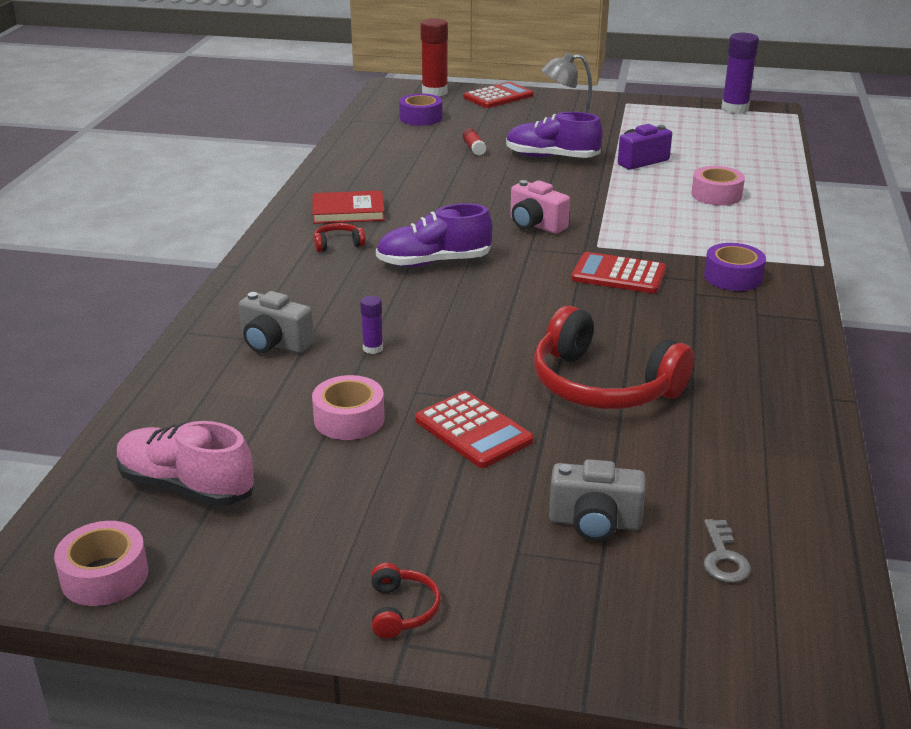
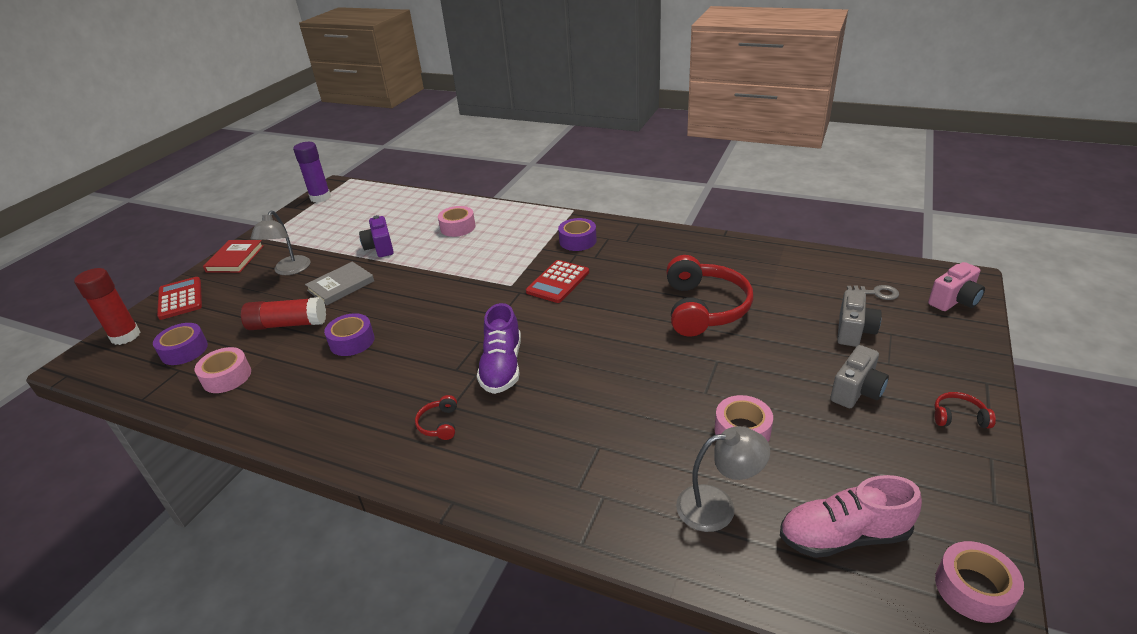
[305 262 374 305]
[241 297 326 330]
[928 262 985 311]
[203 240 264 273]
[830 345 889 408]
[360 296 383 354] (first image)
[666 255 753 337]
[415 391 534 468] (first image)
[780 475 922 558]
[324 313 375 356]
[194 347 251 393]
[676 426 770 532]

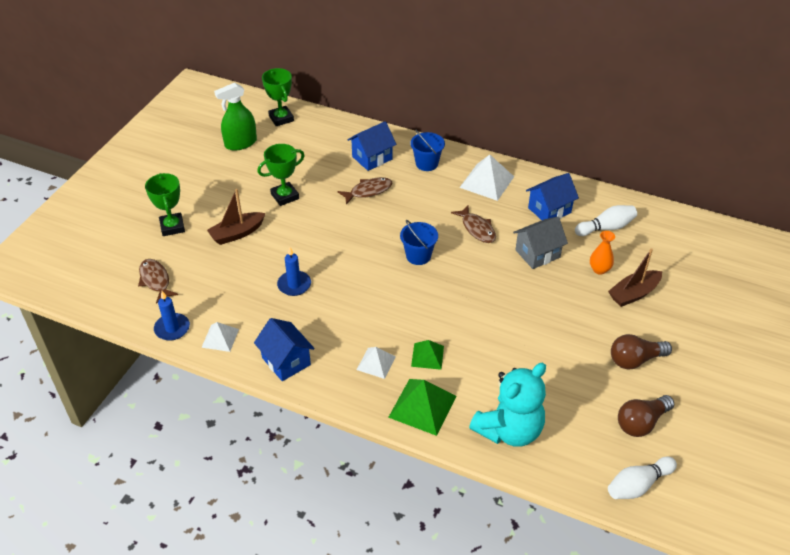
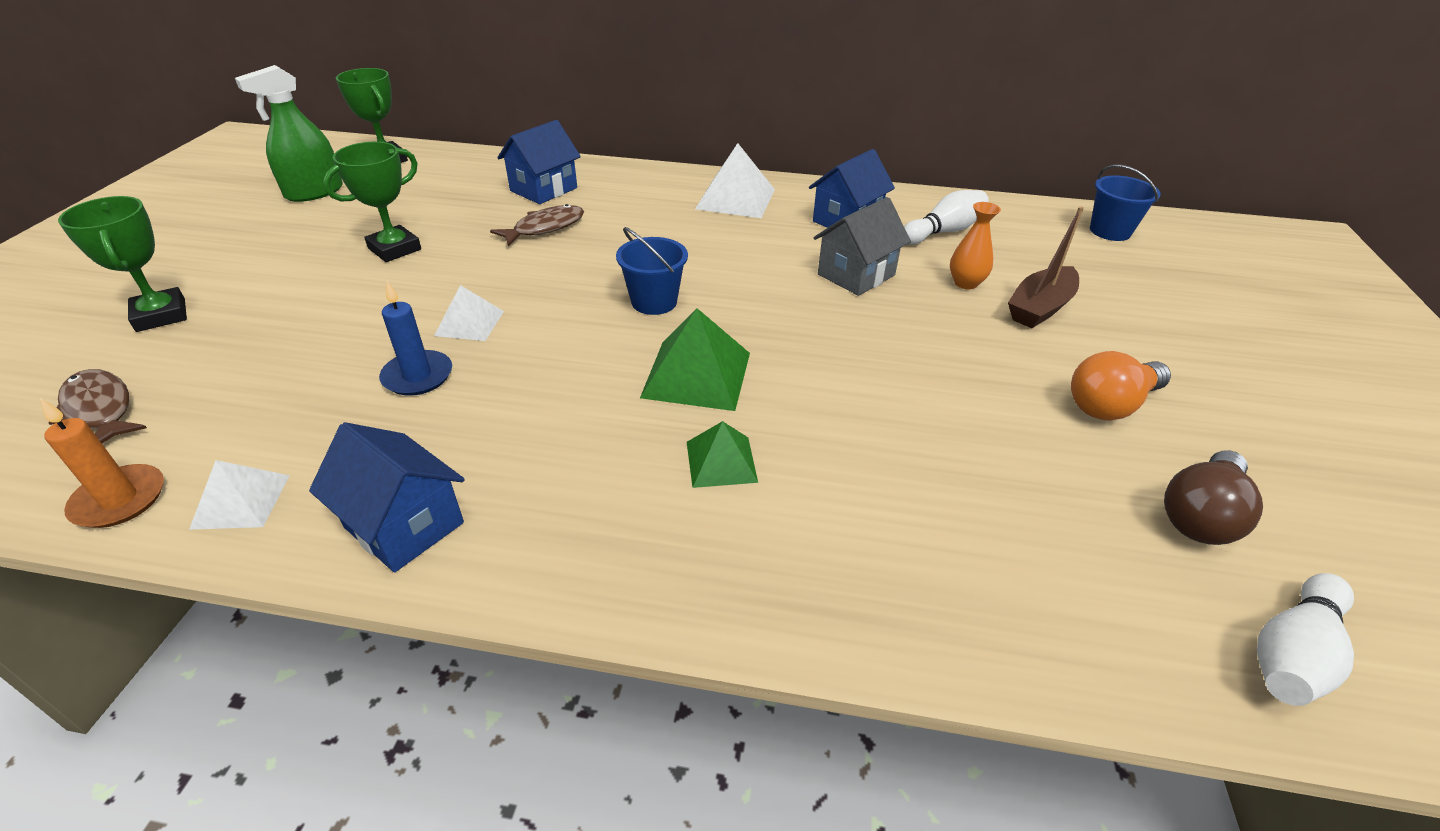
[1090 165 1161 241]
[207 189 266 245] (first image)
[451 205 496 243] (first image)
[40 398 164 528]
[1071 351 1171 421]
[434 285 504 341]
[469 363 546 447] (first image)
[640 308 750 411]

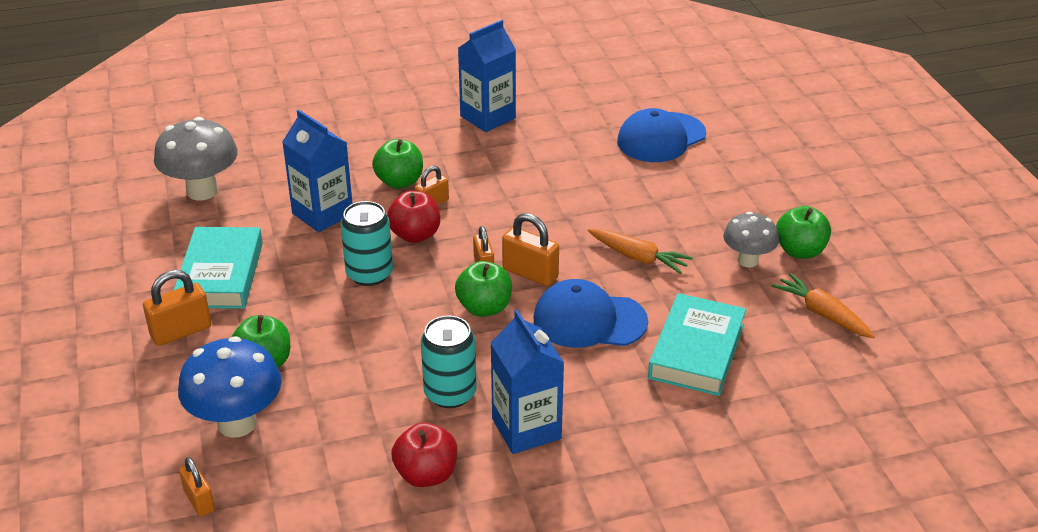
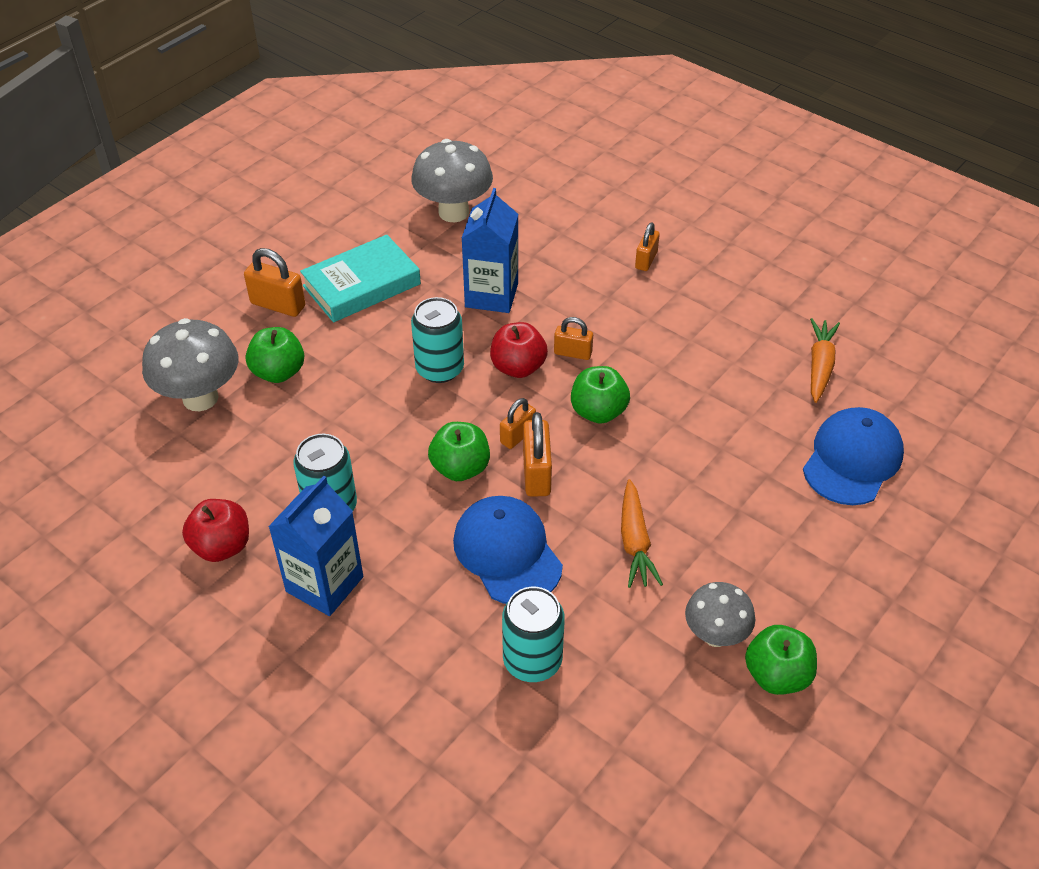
[458 20 516 132] (first image)
[803 407 904 505]
[571 366 630 424]
[810 318 840 403]
[502 587 565 682]
[142 318 238 411]
[635 223 660 271]

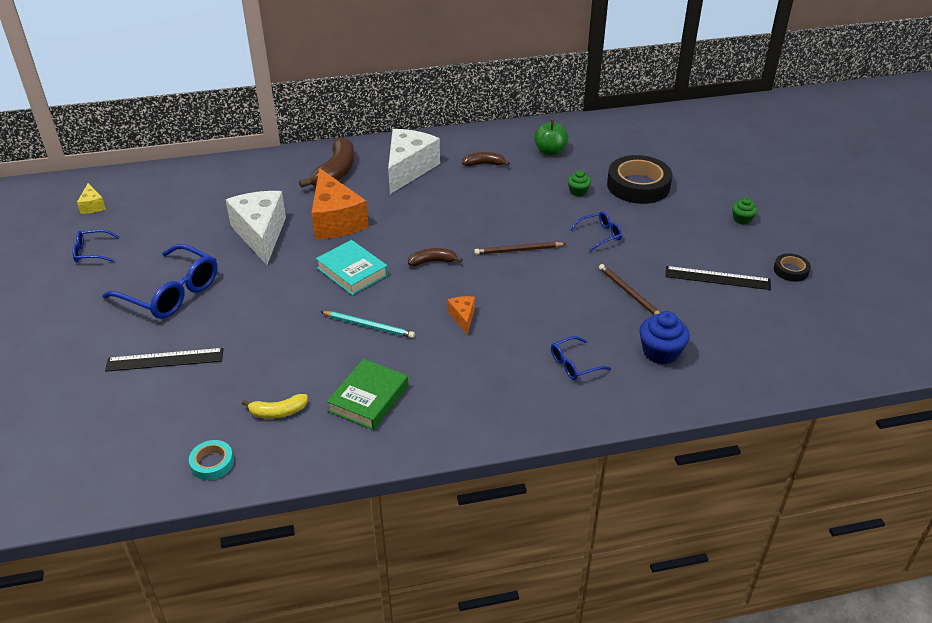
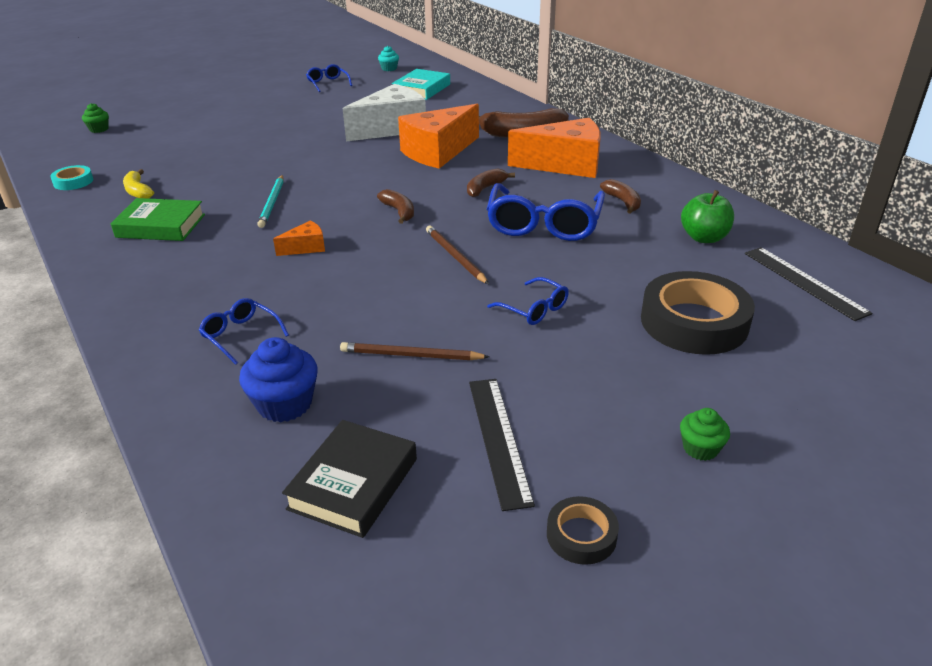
[508 118 601 178]
[82 103 109 133]
[378 46 399 71]
[392 69 450 100]
[487 183 605 241]
[340 342 489 360]
[745 247 873 321]
[467 168 515 197]
[282 420 417 538]

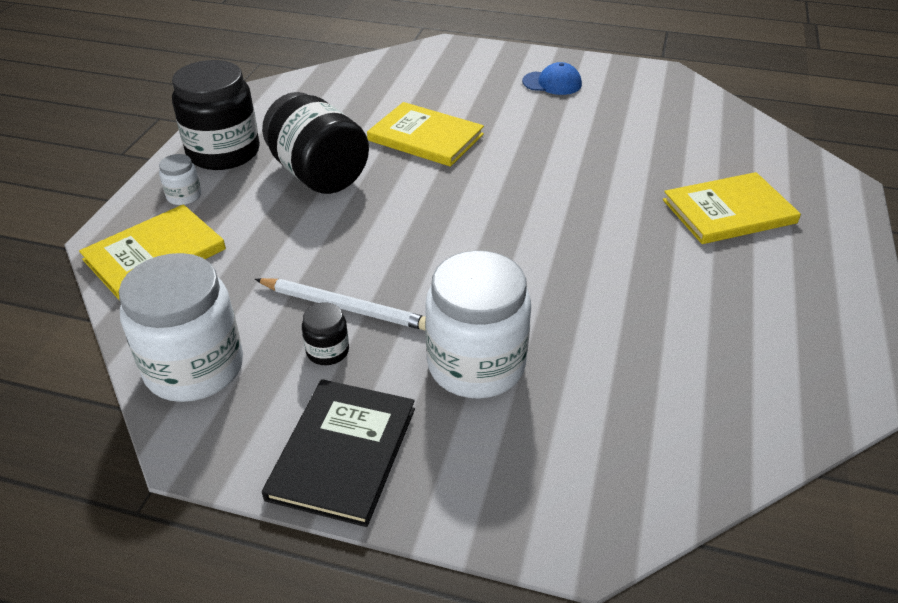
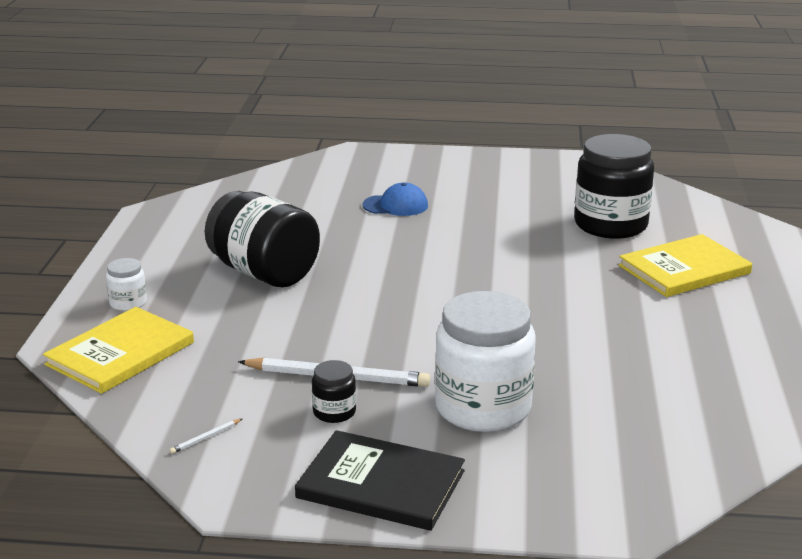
[574 134 654 239]
[362 183 428 216]
[367 102 484 167] (first image)
[170 419 242 454]
[295 430 465 531]

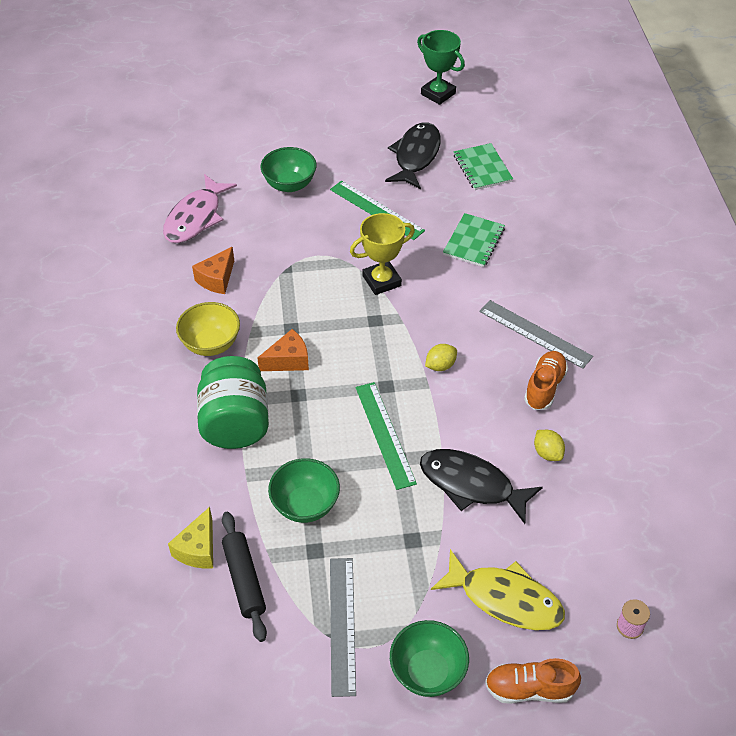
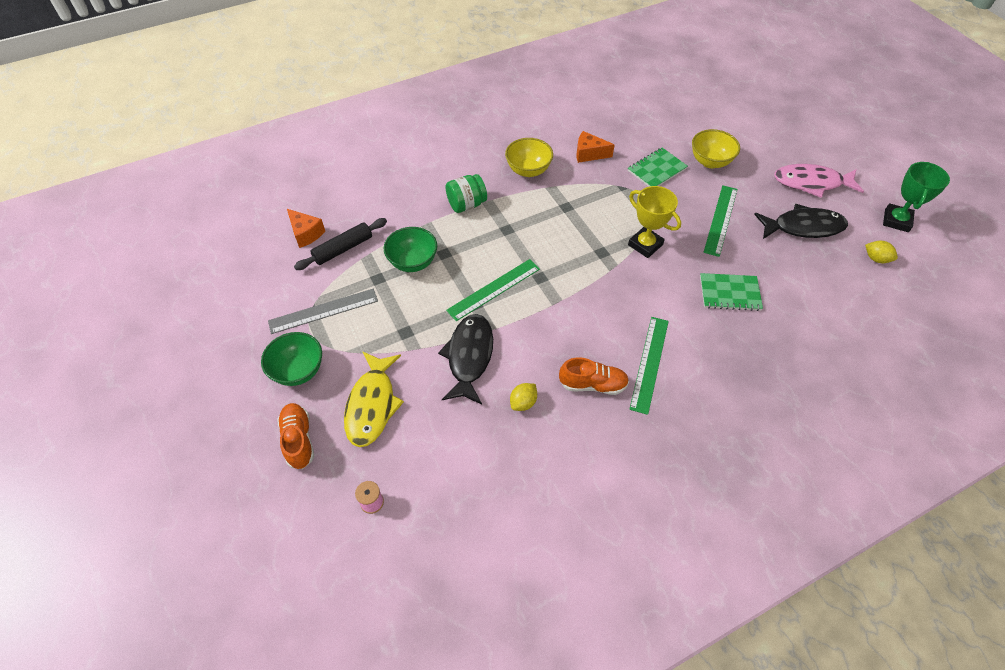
[628 148 688 187]
[692 129 740 168]
[774 164 864 198]
[629 317 669 415]
[287 209 325 248]
[865 241 898 263]
[446 174 487 213]
[168 507 213 569] (first image)

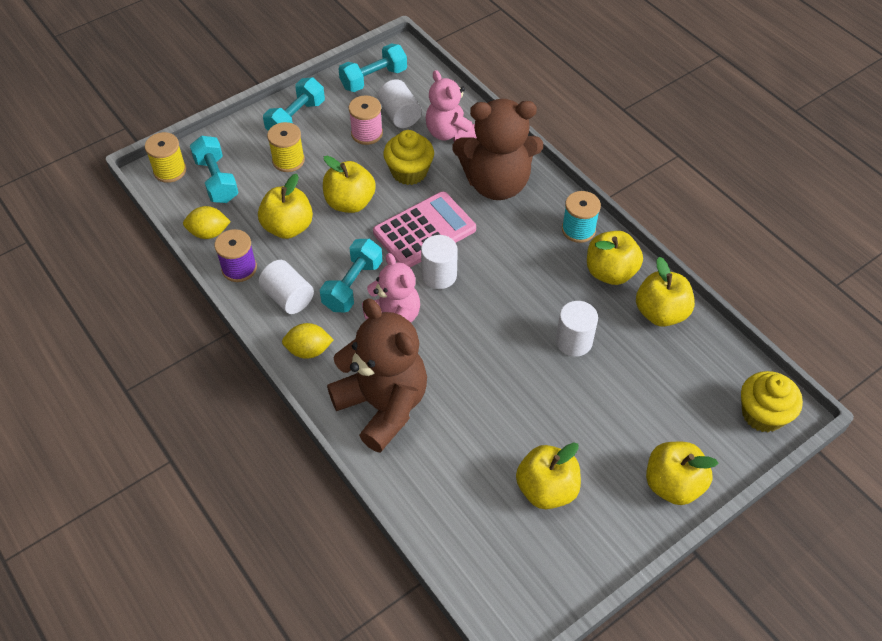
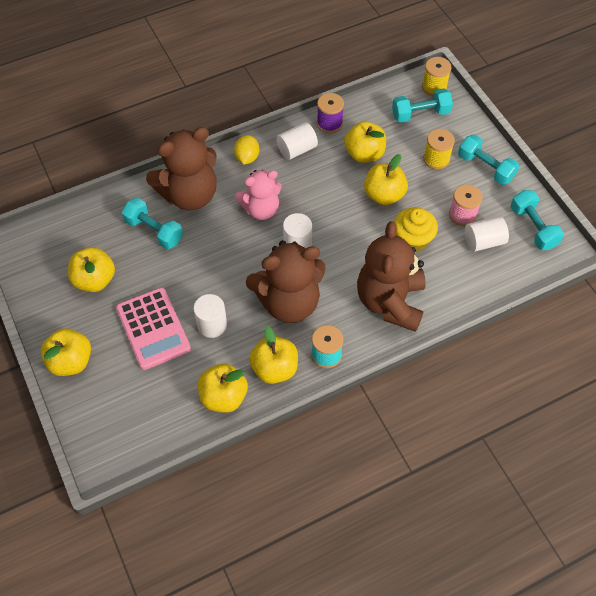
[426 70 477 142] (first image)
[116 288 191 370]
[183 206 231 239] (first image)
[122 198 183 249]
[741 371 803 432] (first image)
[246 240 326 323]

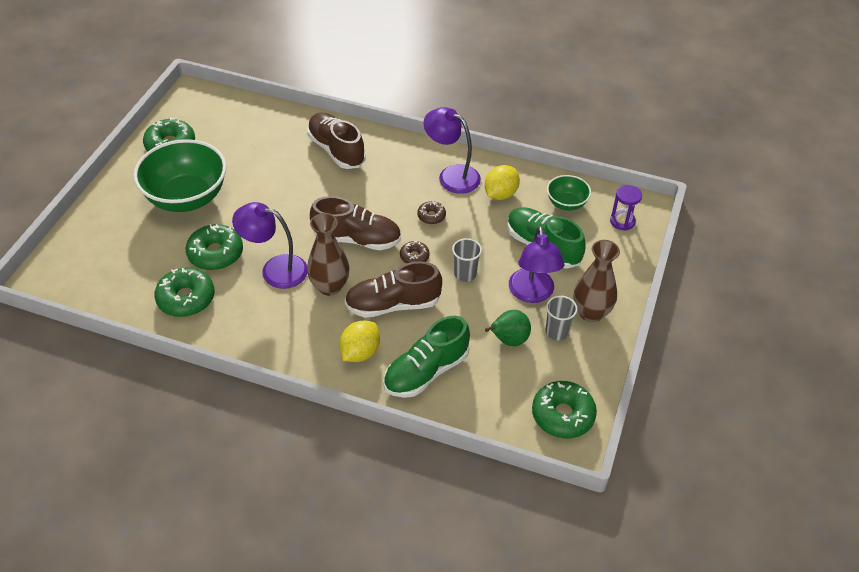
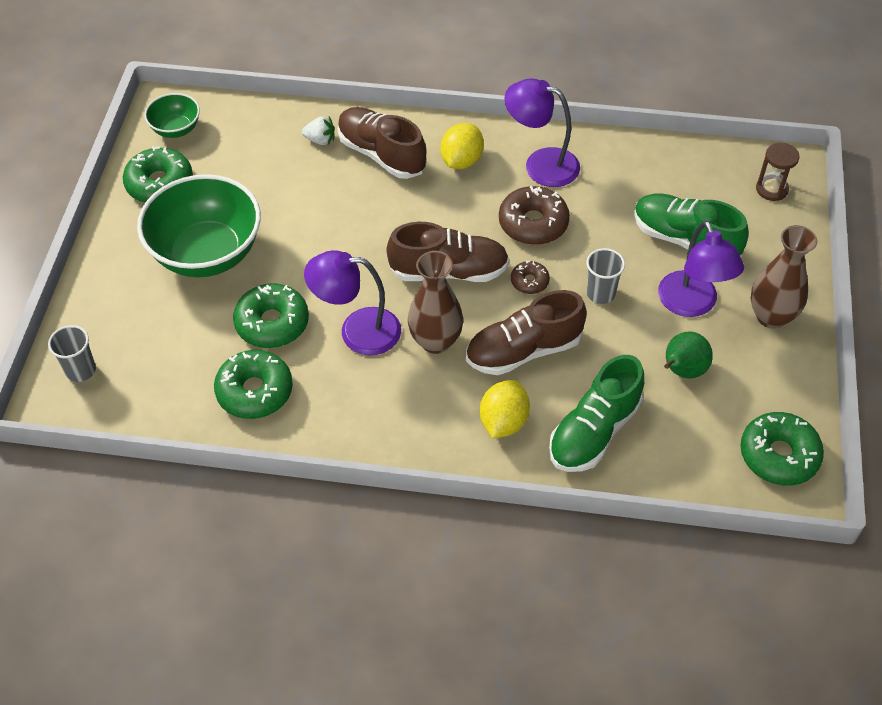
[440 123 484 169]
[144 93 200 138]
[756 143 800 201]
[499 186 570 245]
[48 325 96 382]
[302 116 335 145]

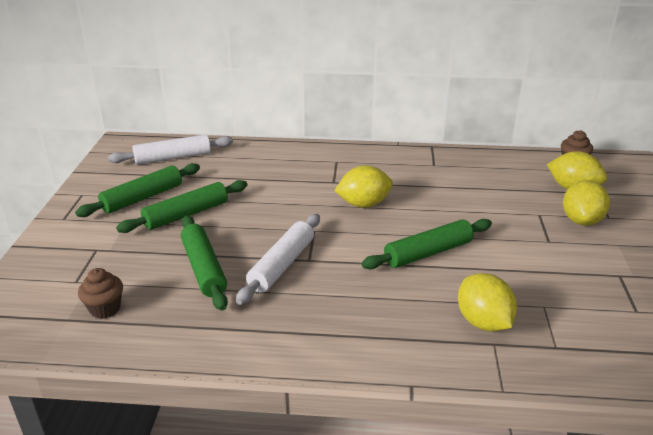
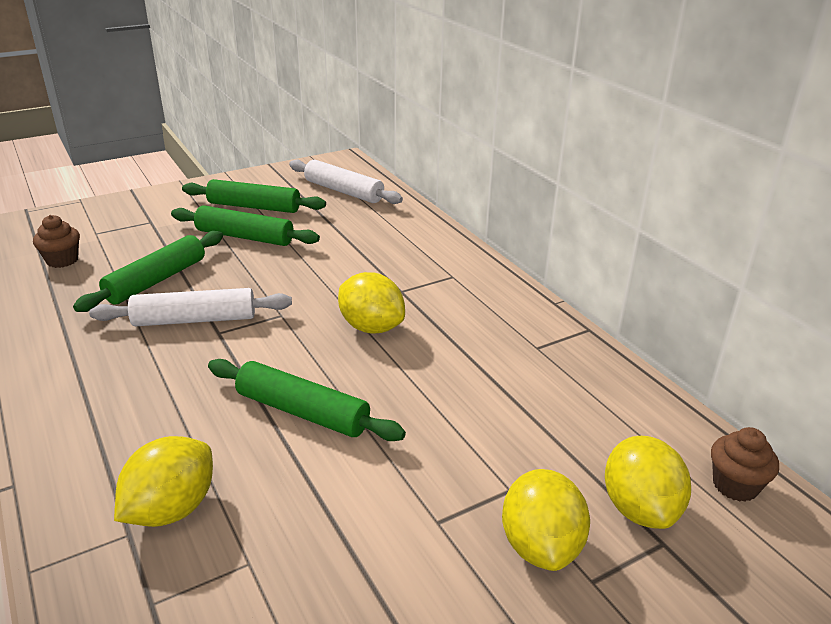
[502 469 590 571]

